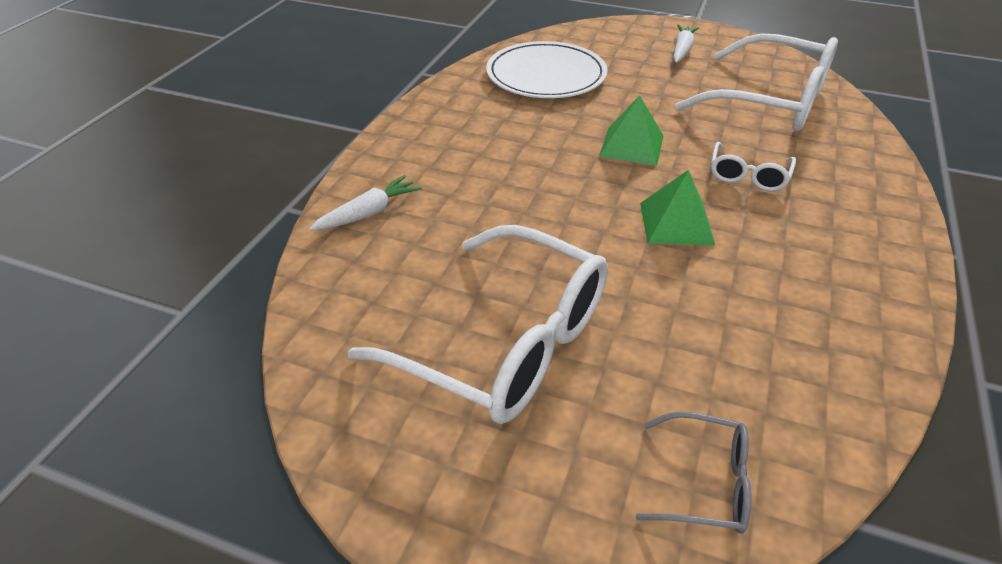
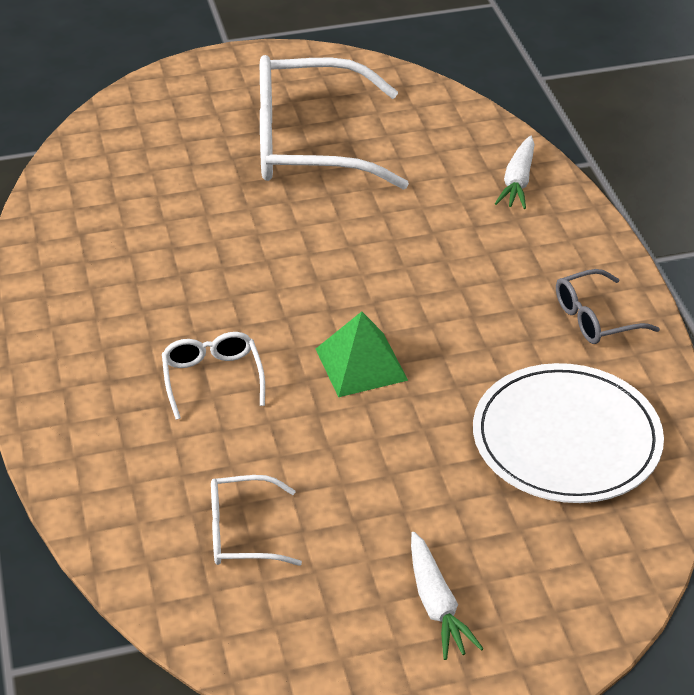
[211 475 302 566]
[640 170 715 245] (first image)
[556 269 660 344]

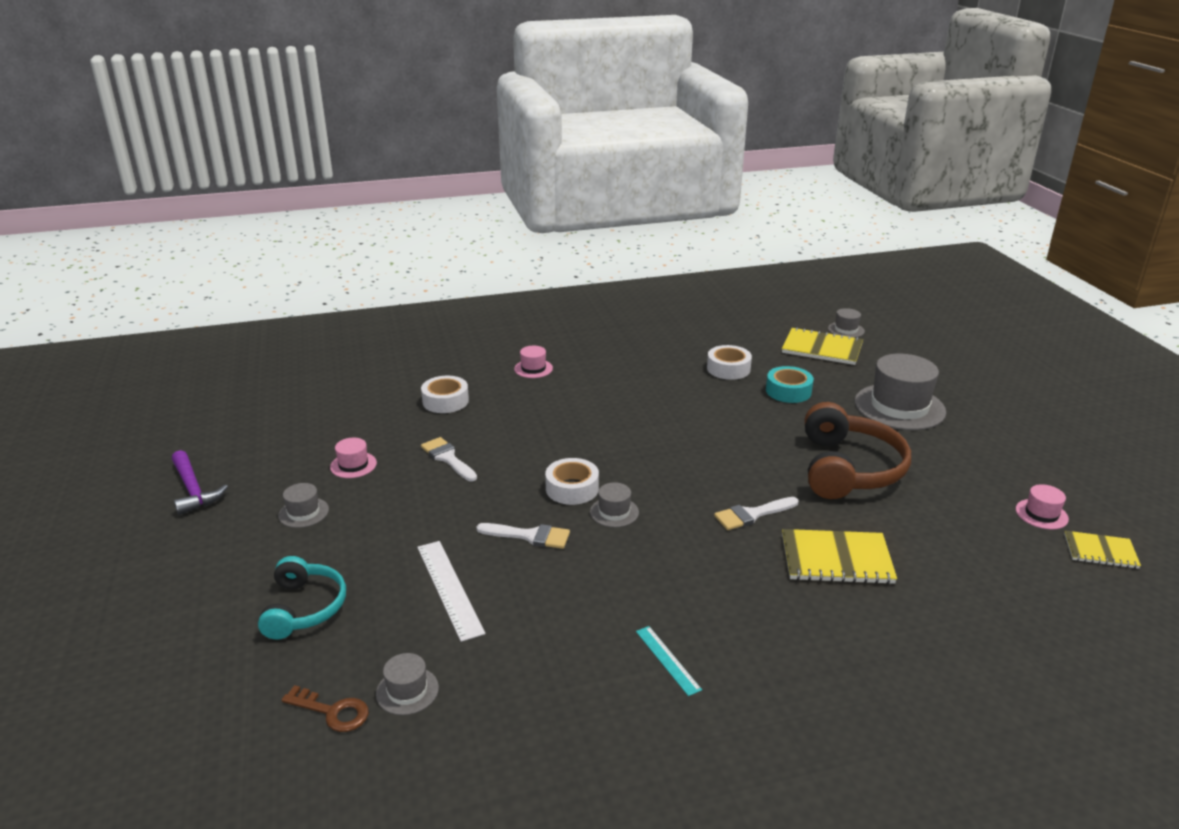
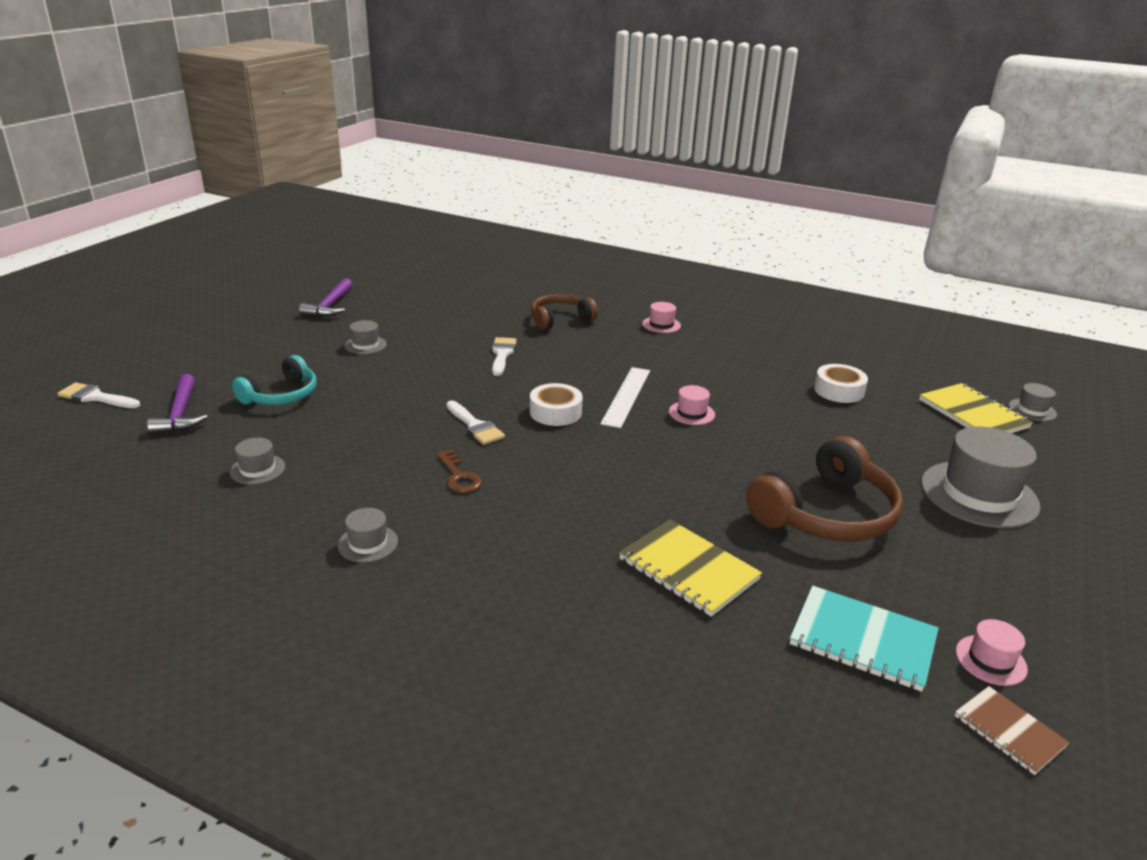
[766 366 814 403] (first image)
[531 294 598 330]
[669 385 715 425]
[338 508 398 562]
[57 382 140 408]
[955 686 1069 775]
[600 367 650 428]
[636 626 702 696] (first image)
[436 450 482 493]
[147 374 208 435]
[790 586 938 692]

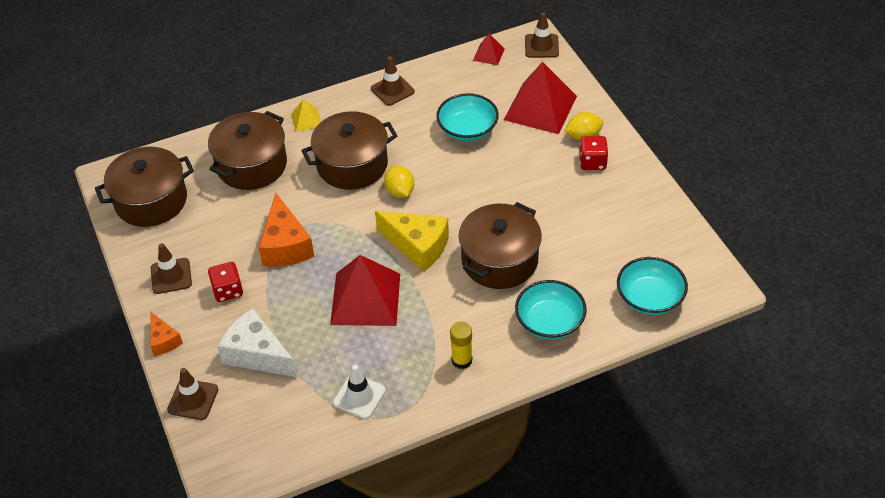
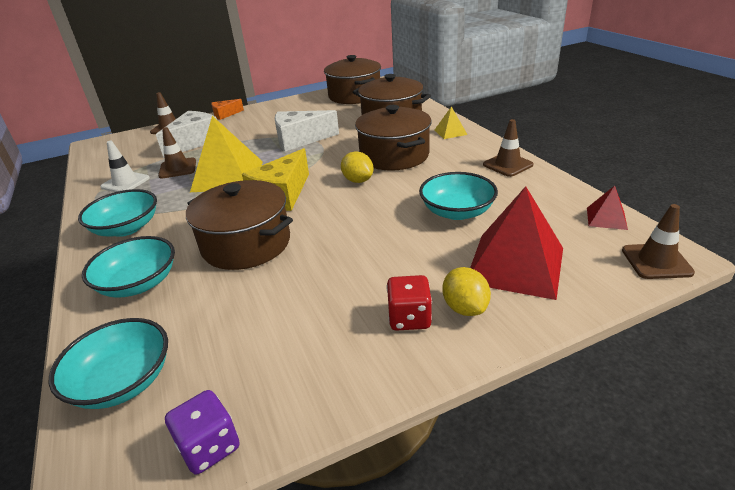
[341 151 374 183]
[275 110 339 151]
[158 127 196 179]
[190 116 263 192]
[208 262 243 302] (first image)
[78 189 157 237]
[165 390 240 475]

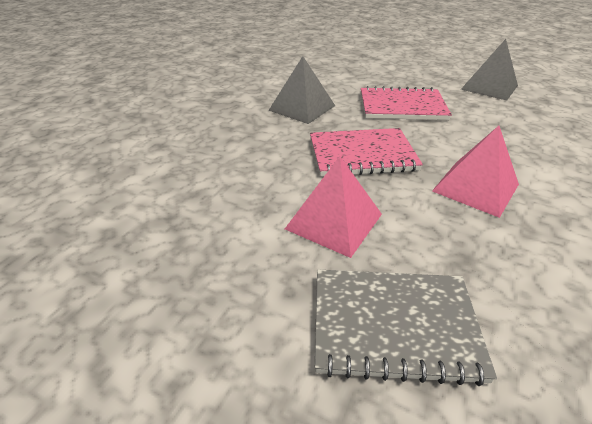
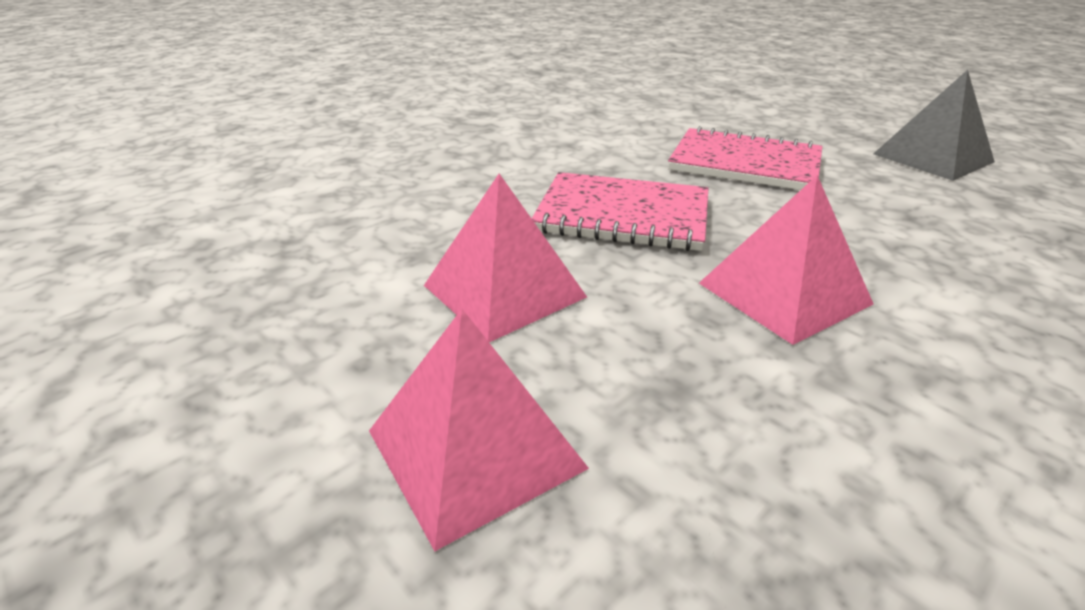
[268 56 335 124] (first image)
[369 309 589 551]

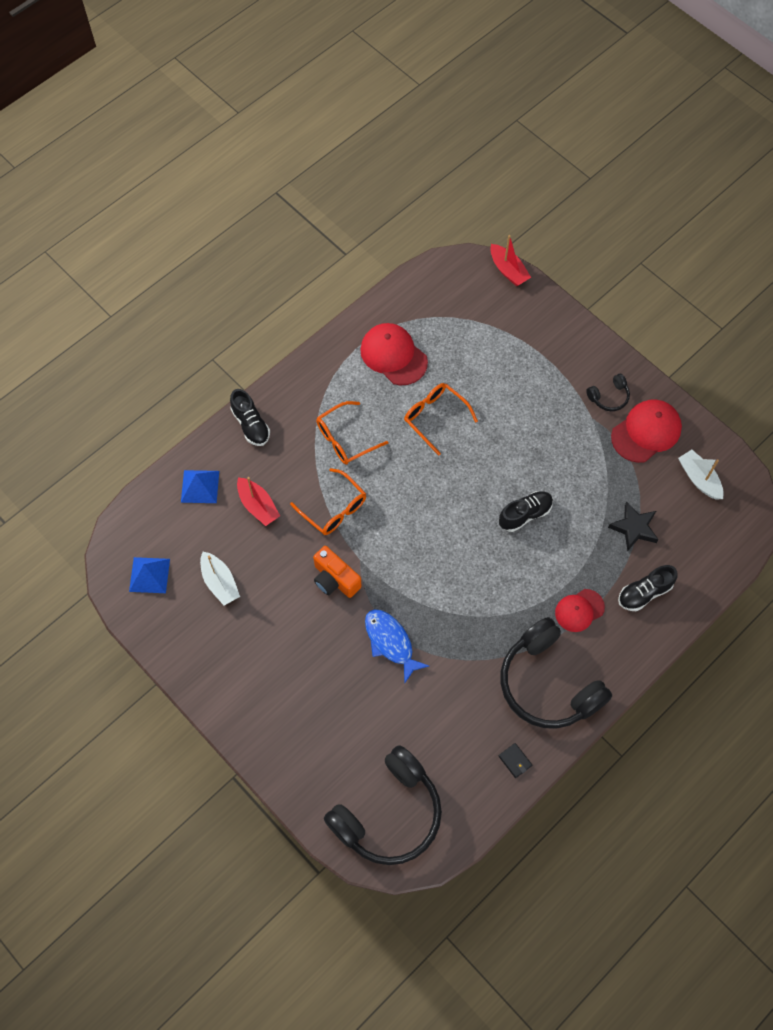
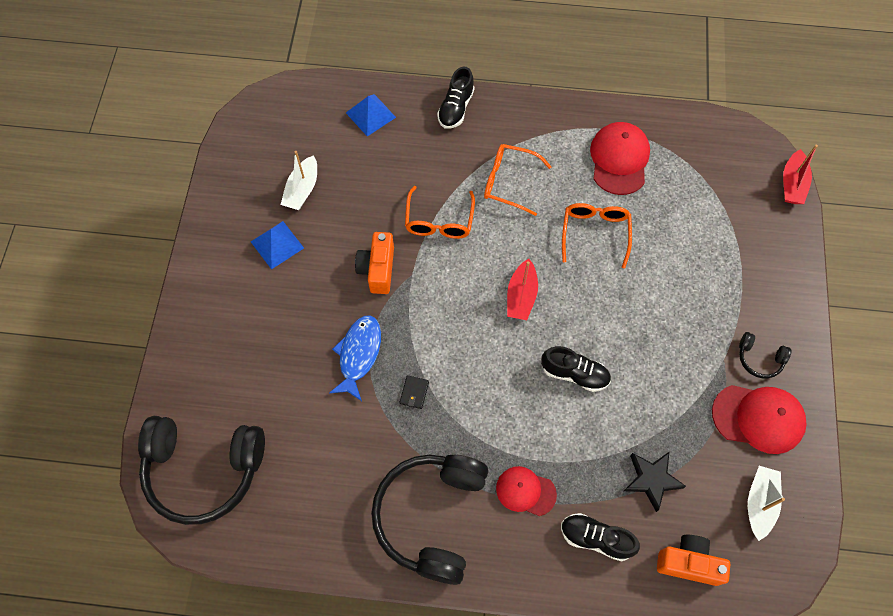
[507 259 538 320]
[251 221 304 270]
[399 375 429 409]
[657 535 730 586]

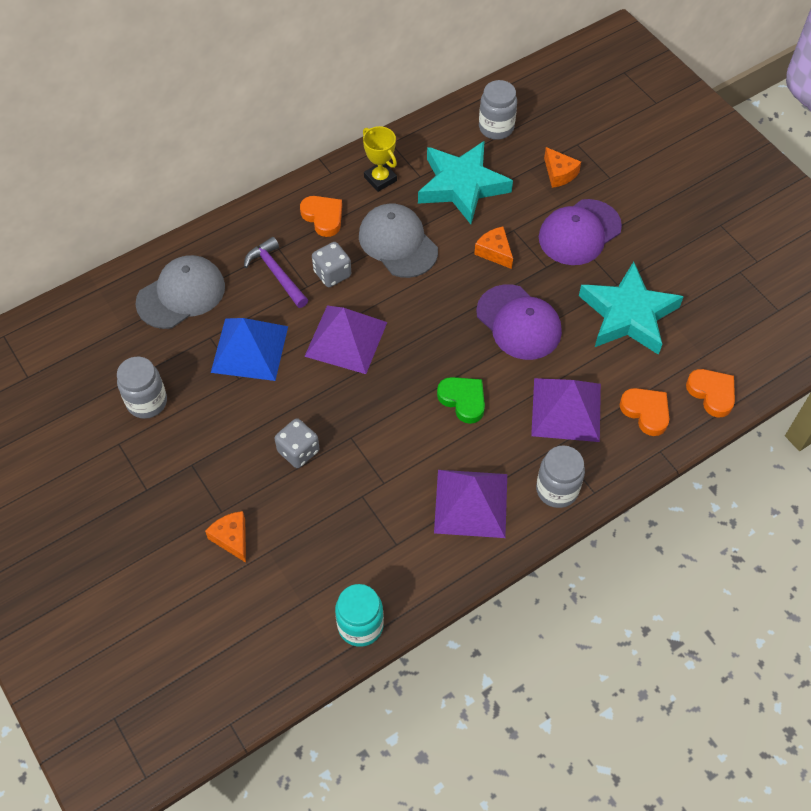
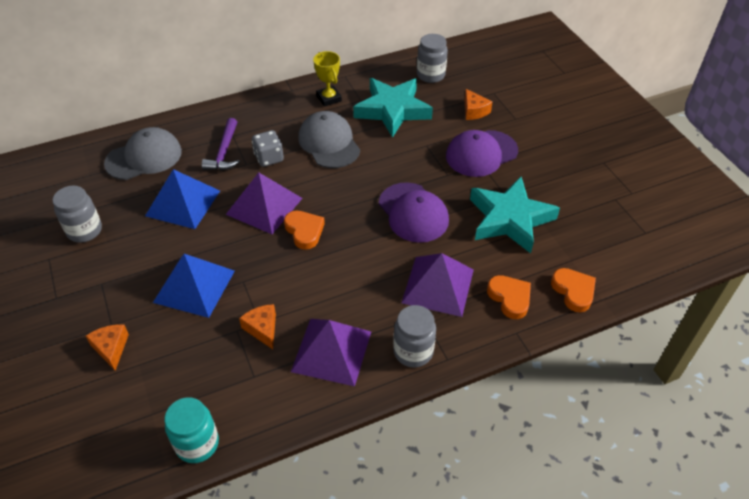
[284 211 325 250]
[239 304 276 349]
[202 118 240 170]
[437 377 485 424] (first image)
[153 254 235 318]

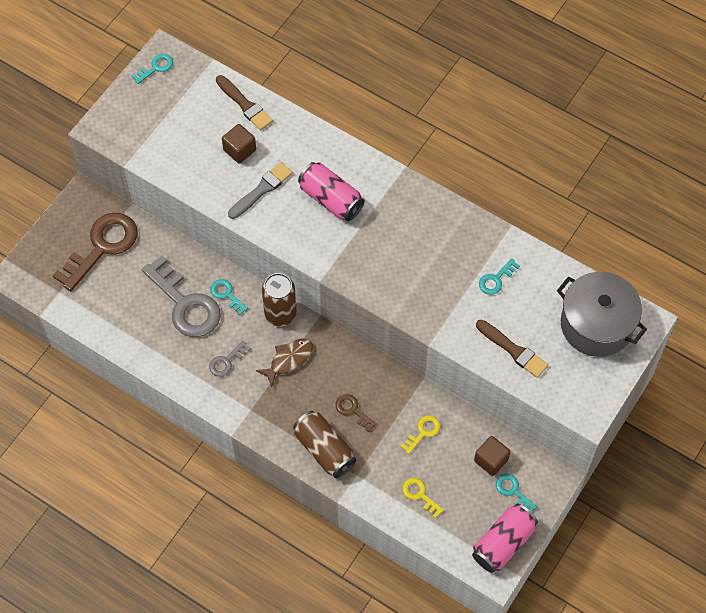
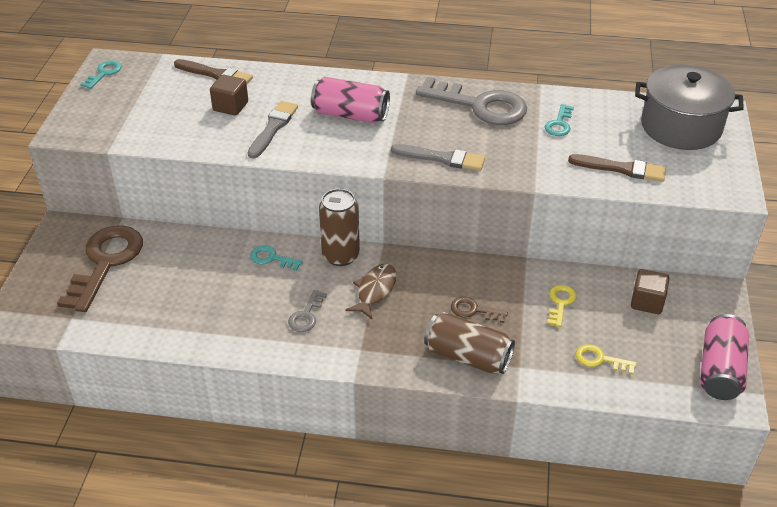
[416 77 527 125]
[496 474 537 512] (first image)
[391 144 485 171]

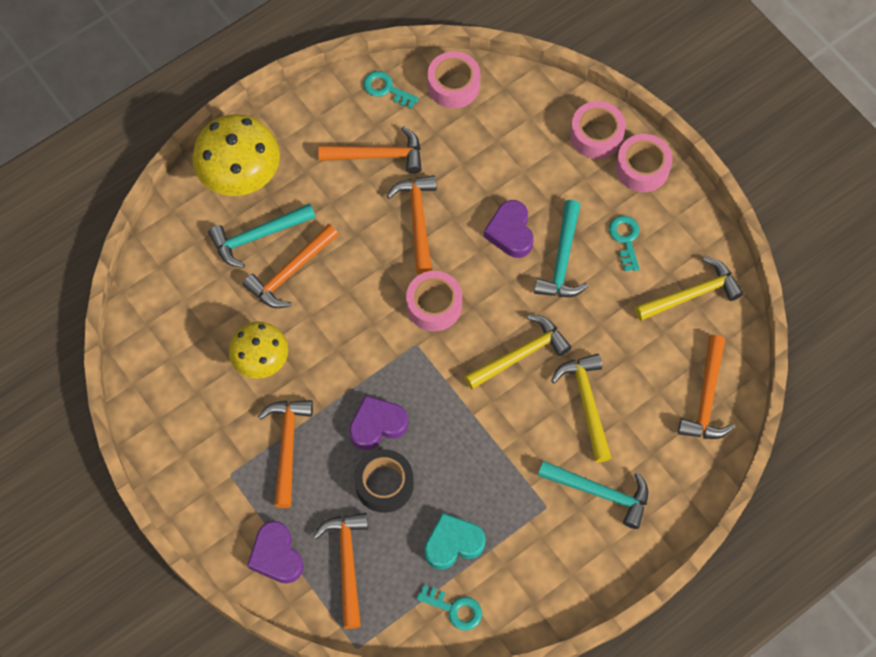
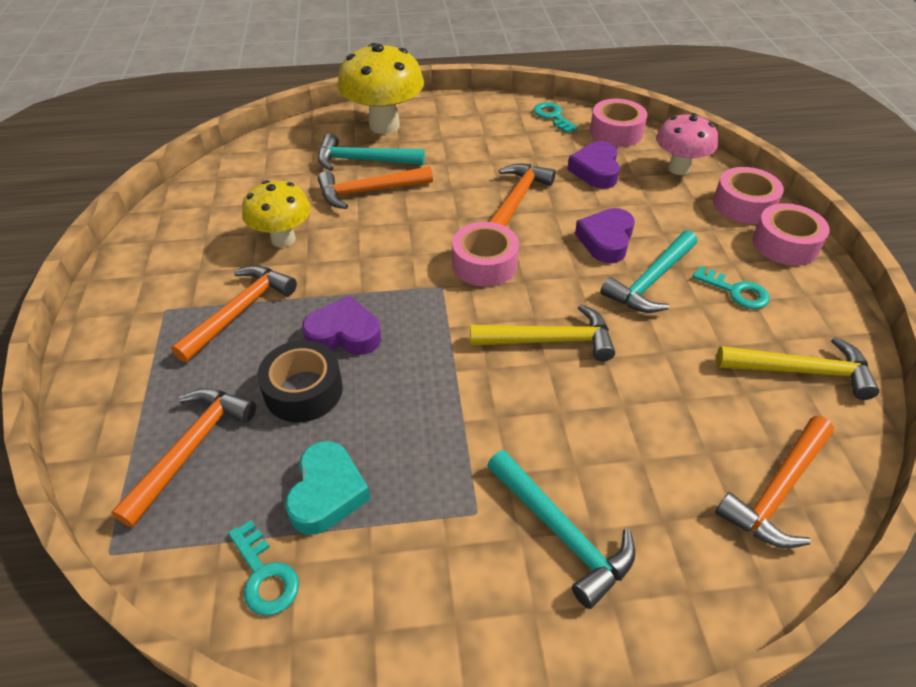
[318 126 422 174] (first image)
[692 266 770 309]
[551 354 612 463] (first image)
[285 441 370 535]
[567 141 620 189]
[656 113 718 175]

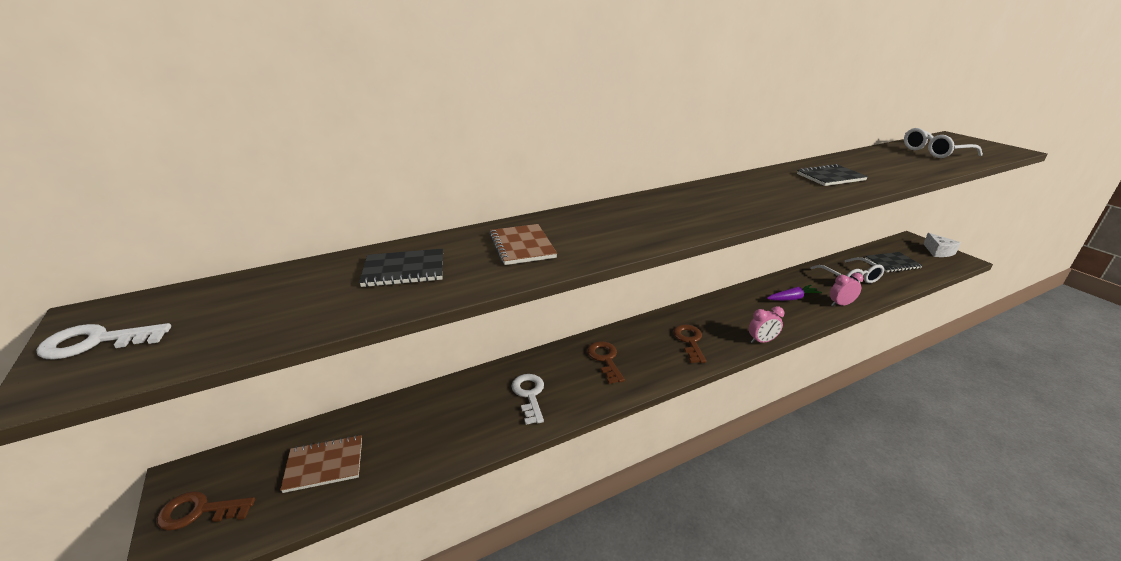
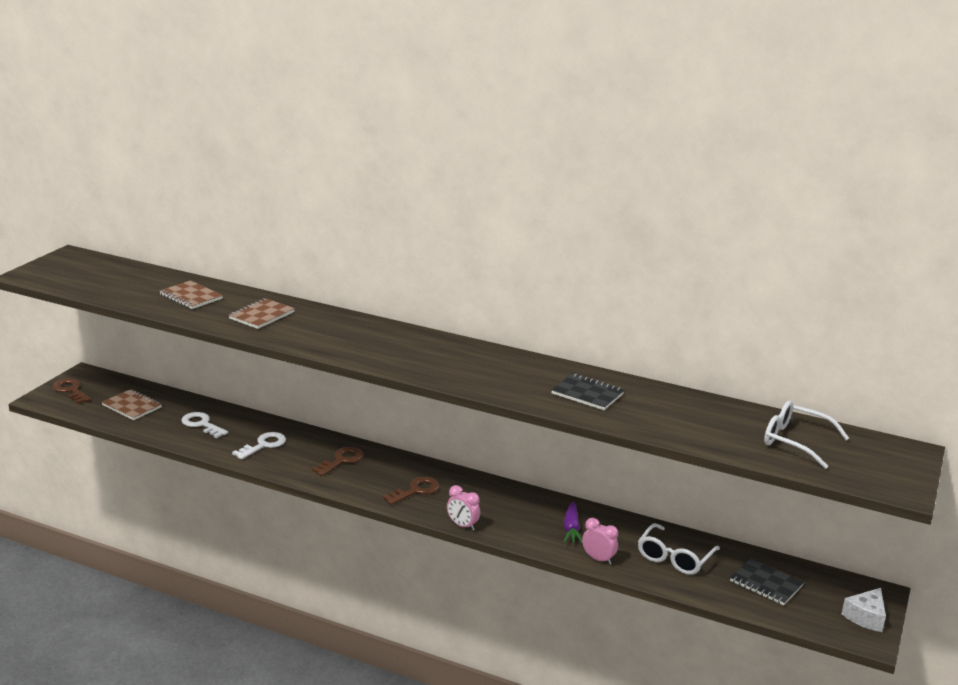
[159 280 223 309]
[564 501 583 544]
[181 412 228 438]

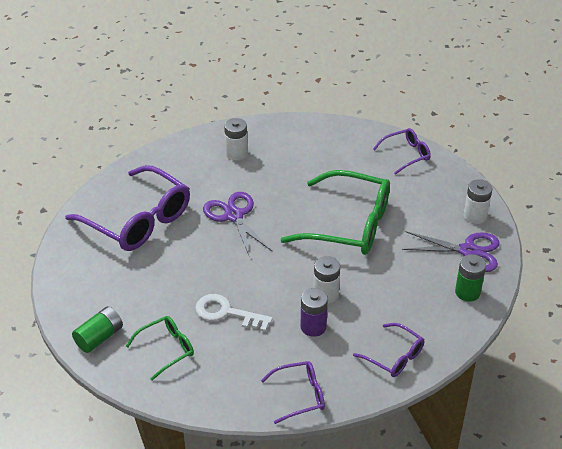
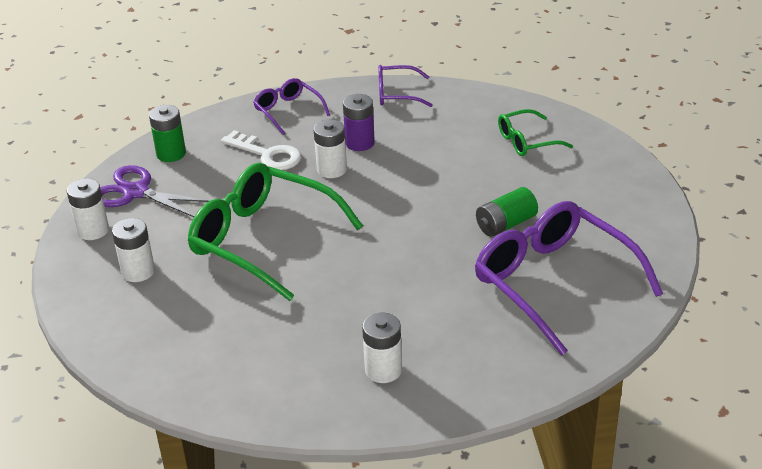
[373 128 431 175] (first image)
[203 192 272 257] (first image)
[221 130 301 170]
[476 187 538 237]
[112 218 155 282]

